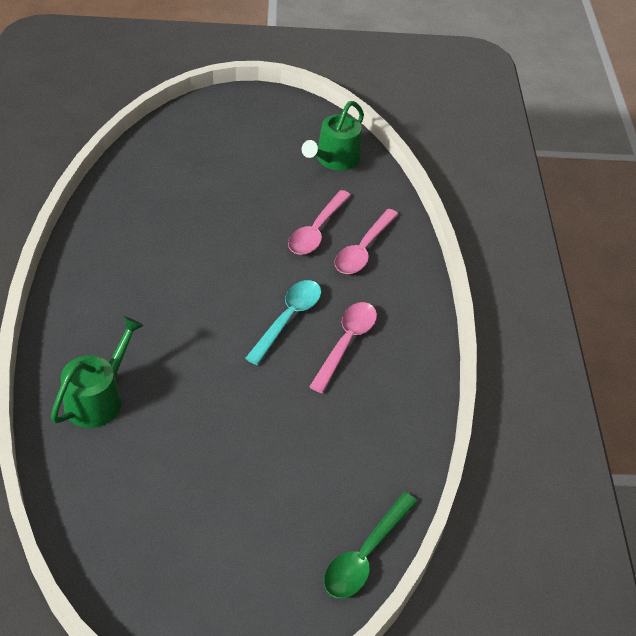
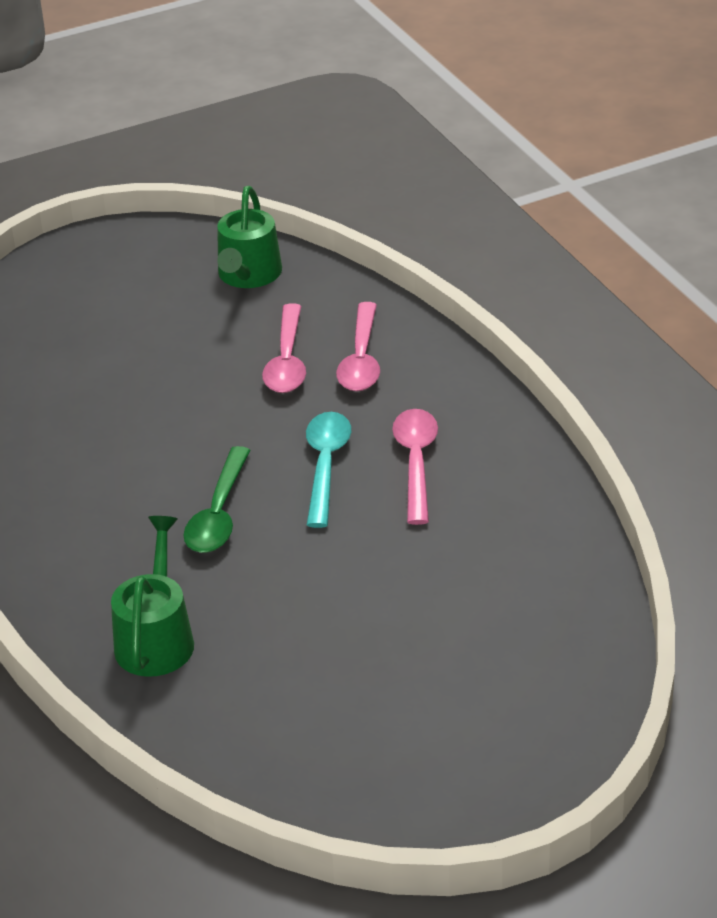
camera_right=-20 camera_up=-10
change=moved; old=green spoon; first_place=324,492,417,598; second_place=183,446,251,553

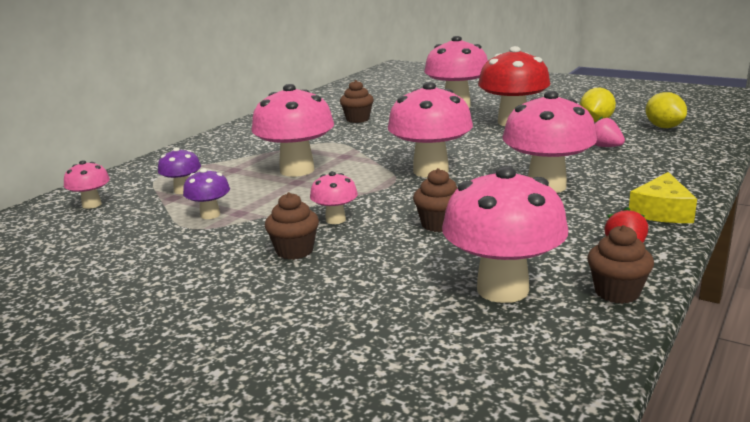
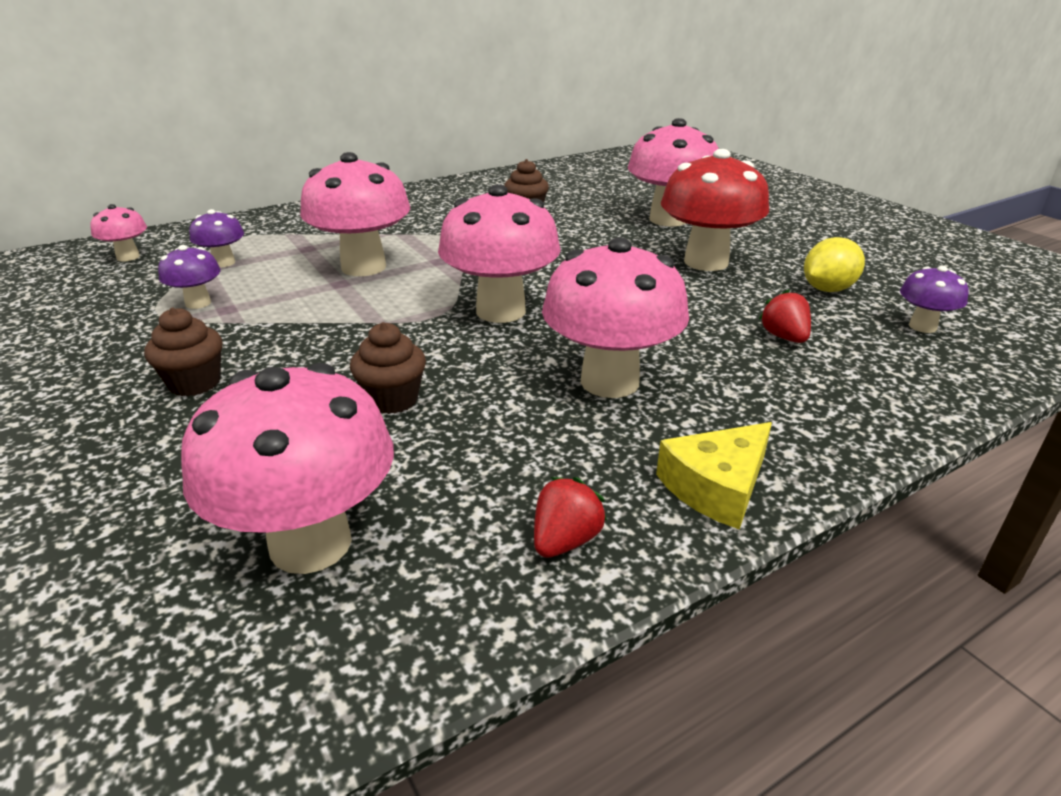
camera_right=25 camera_up=10
change=removed; old=pink mushroom; first_place=310,171,358,224
change=removed; old=brown cupcake; first_place=587,225,654,304
change=replaced; old=yellow lemon; new=purple mushroom; first_place=646,92,687,128; second_place=900,266,968,333
change=recoloured; old=pink strawberry; new=red strawberry; first_place=594,116,625,147; second_place=759,289,811,343

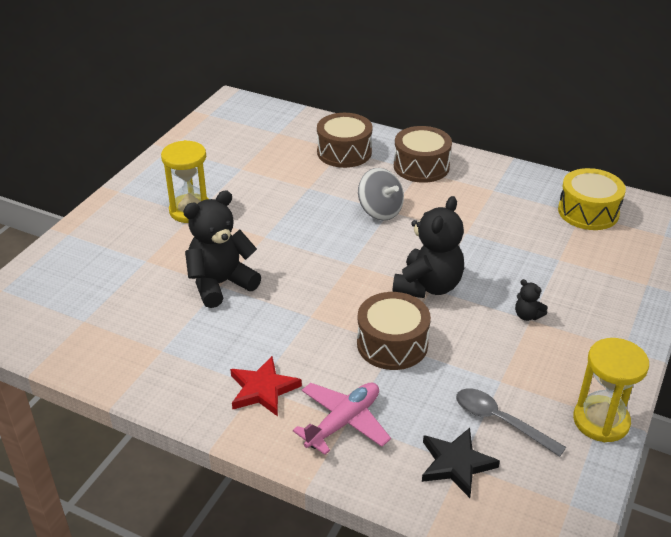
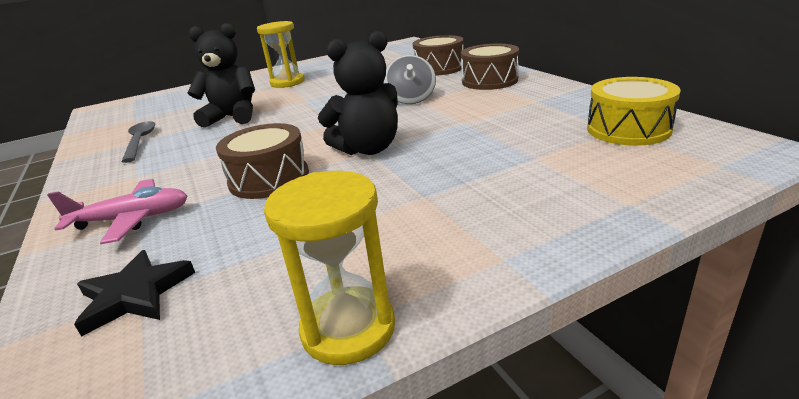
camera_right=40 camera_up=-10
change=removed; old=red star; first_place=230,356,302,416
change=removed; old=black teddy bear; first_place=515,279,547,321
change=moved; old=grey spoon; first_place=456,388,566,457; second_place=121,121,155,163

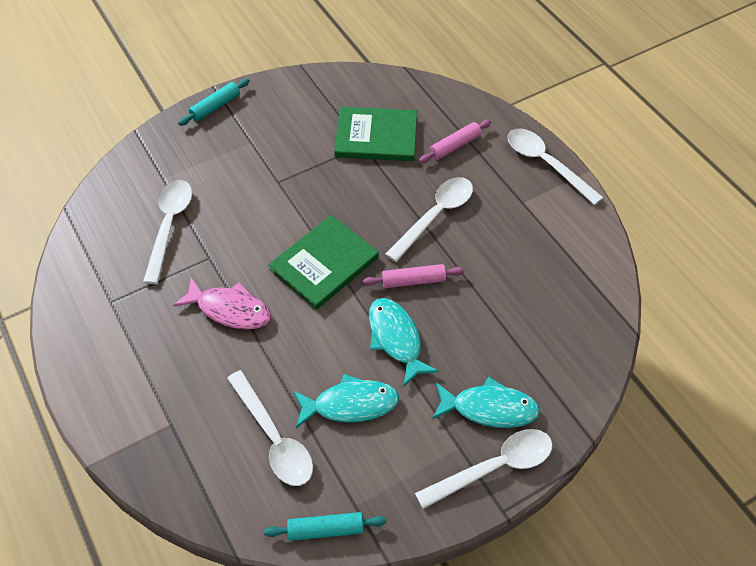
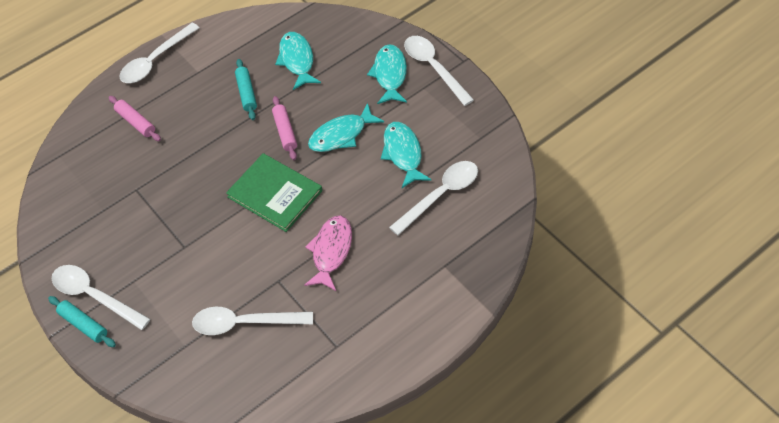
camera_right=-95 camera_up=0
change=removed; old=green book; first_place=334,107,417,161
change=added; new=turquoise fish; second_place=275,32,321,90
change=moved; old=turquoise rolling pin; first_place=264,512,386,541; second_place=235,59,257,120
change=moved; old=white spoon; first_place=385,177,473,262; second_place=52,265,150,330

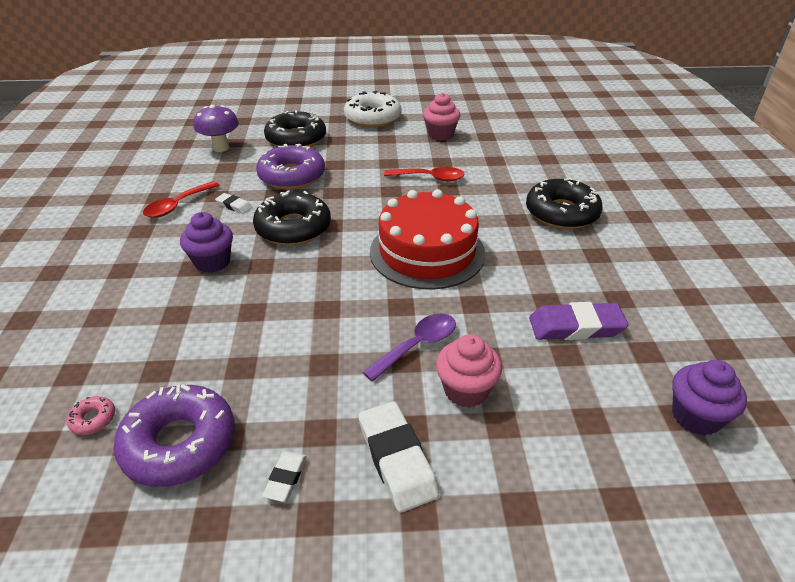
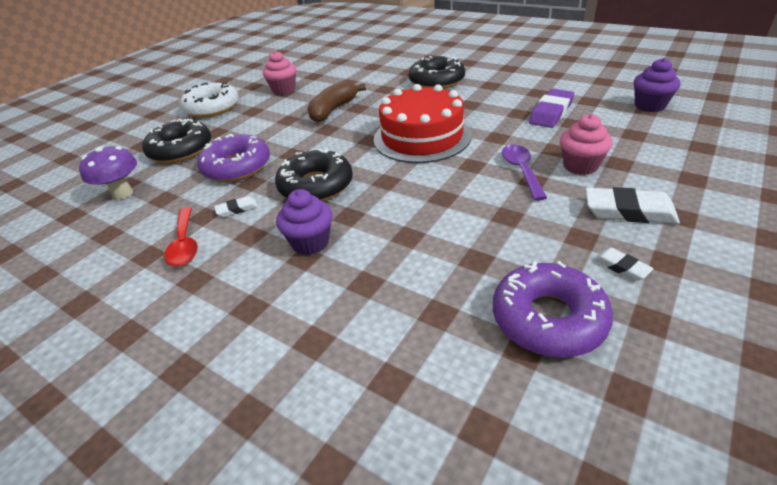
camera_right=-50 camera_up=0
change=removed; old=pink donut; first_place=66,396,115,435
change=replaced; old=red spoon; new=brown banana; first_place=384,167,465,181; second_place=308,81,366,122

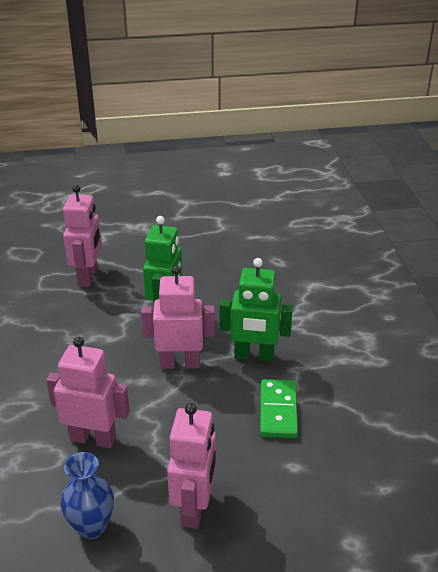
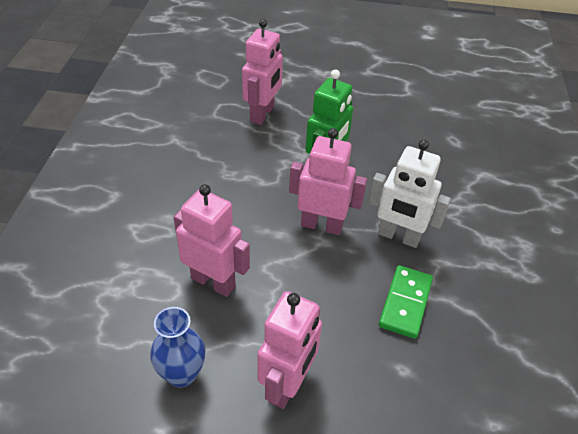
camera_right=15 camera_up=10
change=recoloured; old=green robot; new=white robot; first_place=220,258,293,362; second_place=368,139,451,248

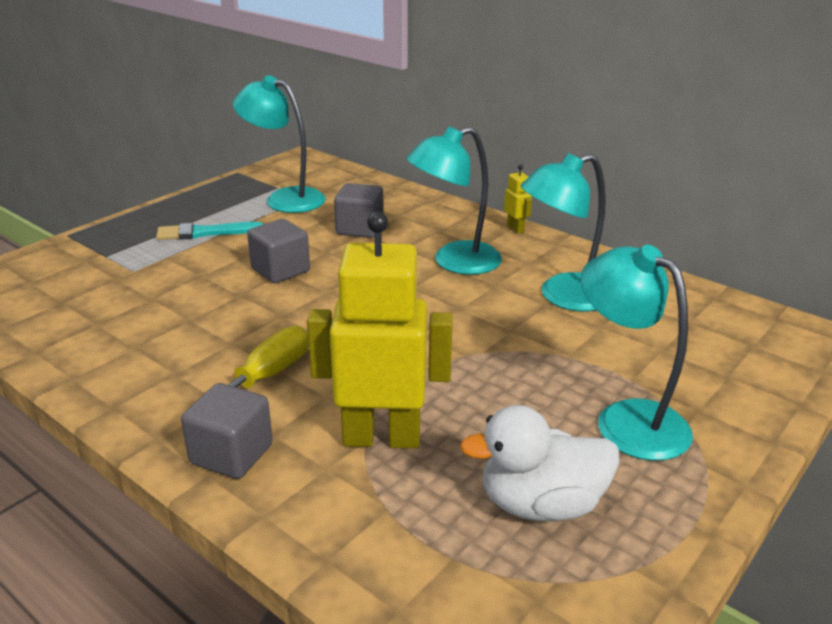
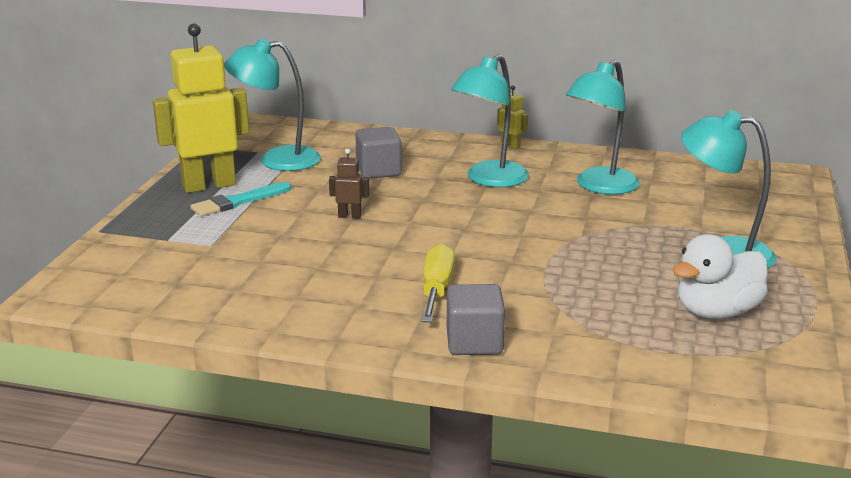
camera_right=-25 camera_up=-5
change=moved; old=yellow robot; first_place=307,212,453,449; second_place=153,23,249,193
change=replaced; old=grey cube; new=brown robot; first_place=247,219,310,283; second_place=329,149,369,219

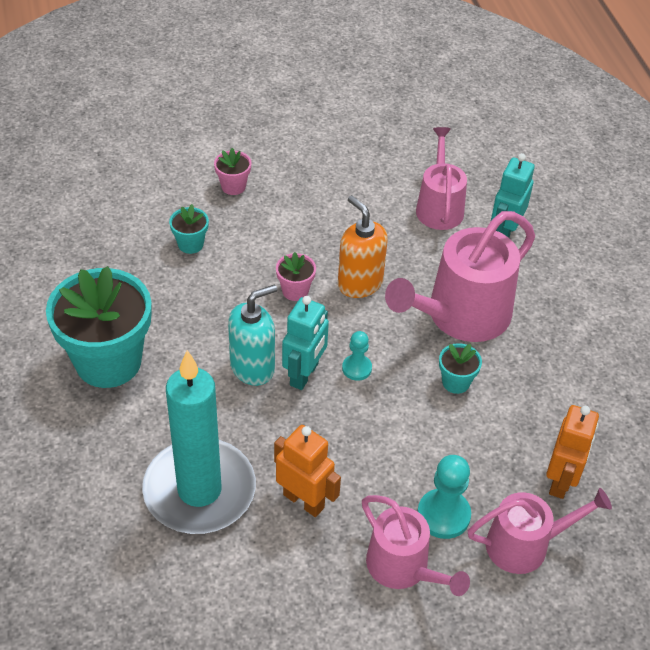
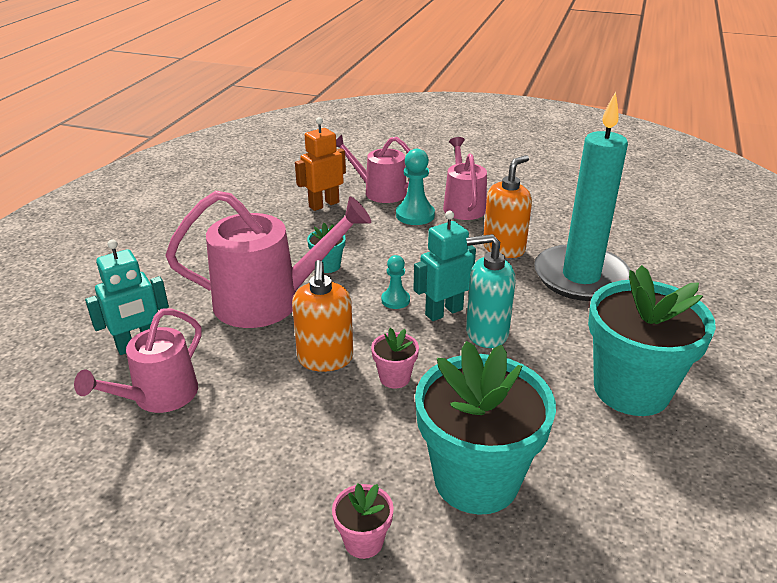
camera_right=-145 camera_up=-15
change=replaced; old=orange robot; new=orange soap dispenser; first_place=274,425,341,517; second_place=484,155,532,258
change=resized; old=turquoise flower pot; first_place=169,204,209,254; second_place=415,341,556,515; factor=2.35

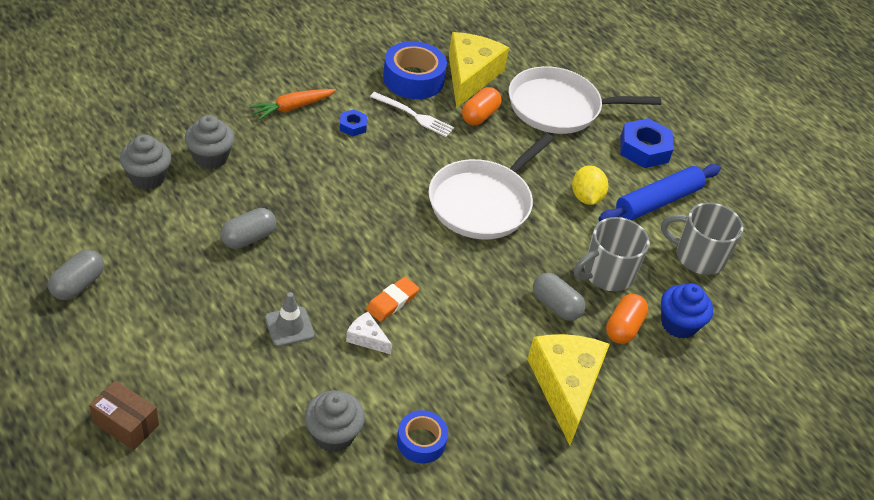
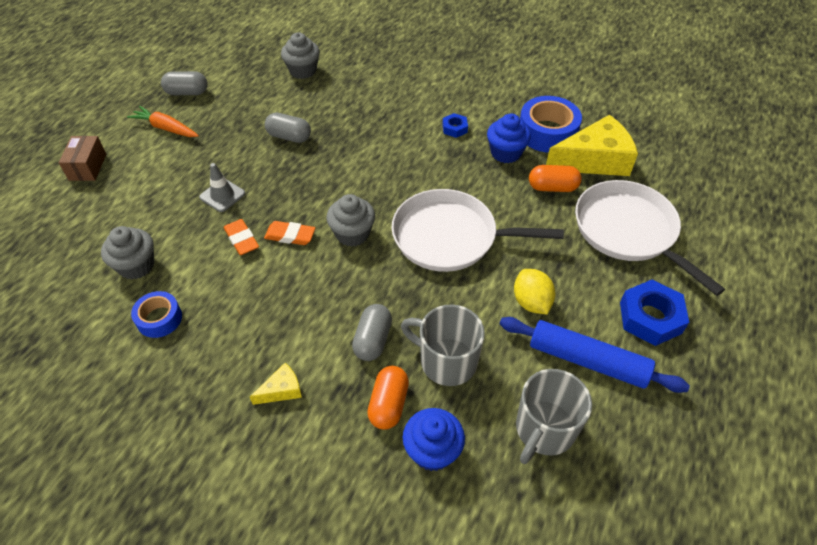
camera_right=65 camera_up=5
change=moved; old=grey cupcake; first_place=185,115,234,169; second_place=327,194,375,247
change=moved; old=orange carrot; first_place=250,89,336,120; second_place=127,106,199,137
change=replaced; old=white cheese; new=orange eraser; first_place=346,312,392,354; second_place=223,219,259,255
change=replaced; old=white fork; new=blue cupcake; first_place=370,92,454,137; second_place=487,113,531,163
change=turned; old=yellow lemon; first_place=572,165,608,205; second_place=514,269,555,314; degrees=-75
change=turned; old=orange capsule; first_place=606,294,648,344; second_place=367,366,409,429; degrees=-75
change=turned; old=grey mug; first_place=661,202,744,275; second_place=516,369,592,464; degrees=-135
change=resized; old=yellow cheese; first_place=527,334,610,446; second_place=250,363,302,405; factor=0.44

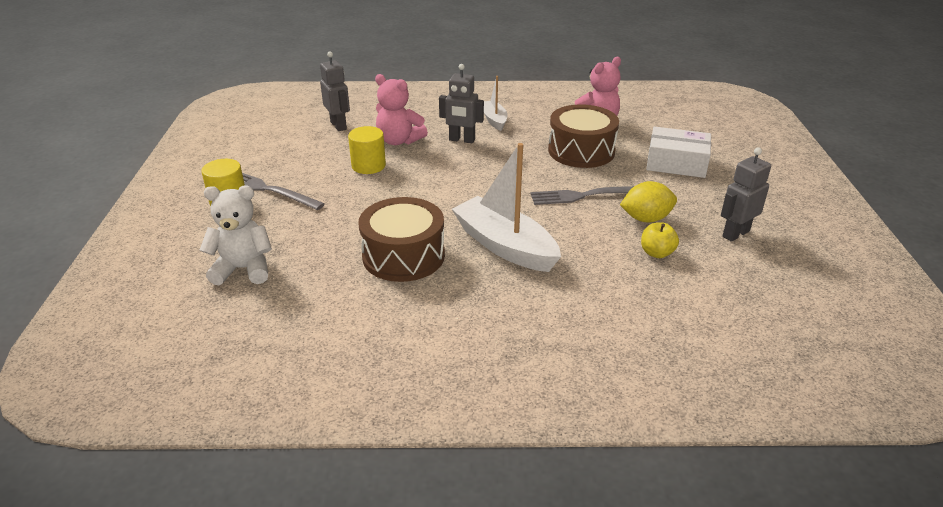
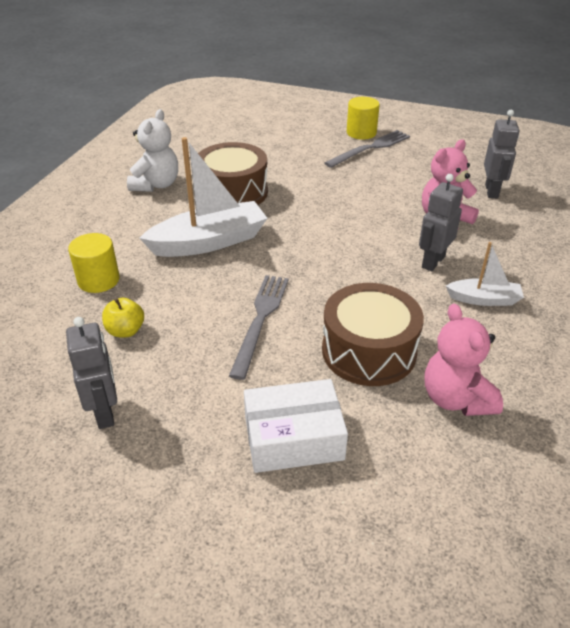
camera_right=110 camera_up=5
change=removed; old=yellow lemon; first_place=620,181,677,223
change=moved; old=white teddy bear; first_place=200,185,272,285; second_place=127,109,178,192
change=moved; old=yellow cylinder; first_place=348,126,386,174; second_place=68,233,120,293
change=turned; old=grey robot; first_place=320,51,350,131; second_place=484,110,519,199; degrees=-75
change=turned; old=white box; first_place=646,127,711,178; second_place=244,379,348,473; degrees=45

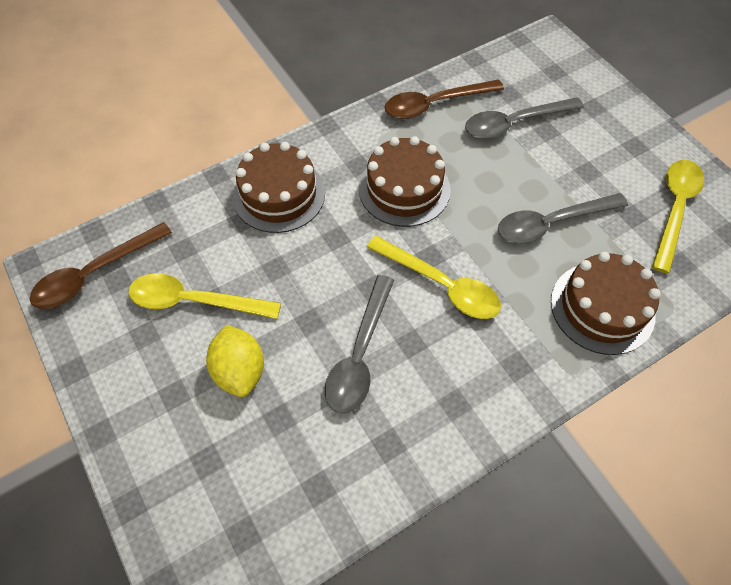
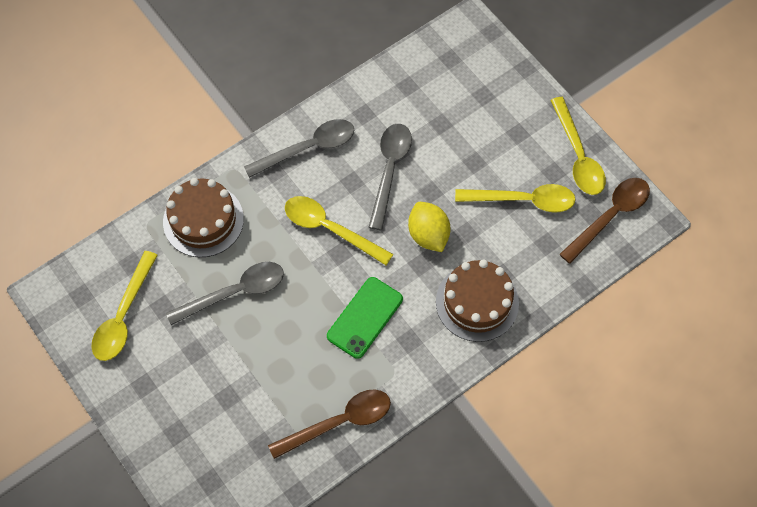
camera_right=175 camera_up=5
change=added; new=yellow spoon; second_place=550,97,606,195
change=moved; old=yellow lemon; first_place=206,325,264,397; second_place=408,202,450,252
change=moved; old=grey spoon; first_place=465,97,584,139; second_place=244,119,354,178
change=replaced; old=brown cake; new=green phone; first_place=359,136,451,227; second_place=327,277,403,359

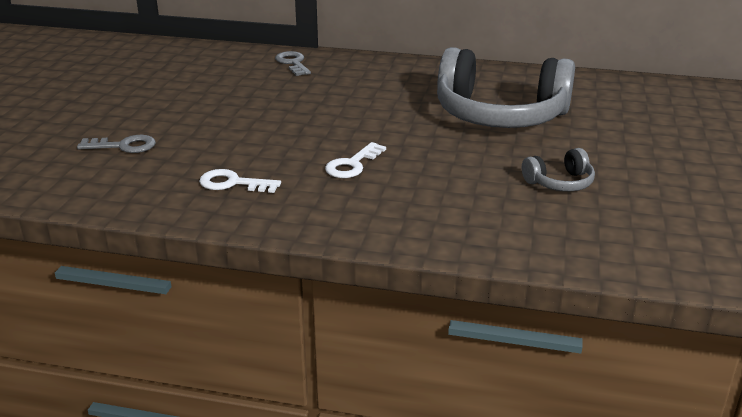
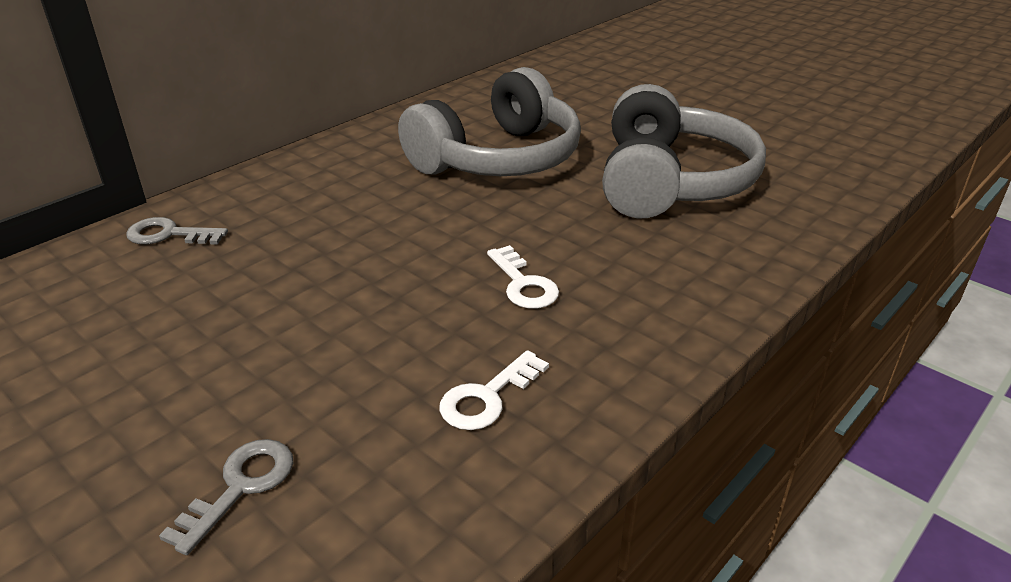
camera_right=-60 camera_up=5
change=resized; old=grey headphones; first_place=522,148,595,191; second_place=602,84,766,218; factor=2.37

